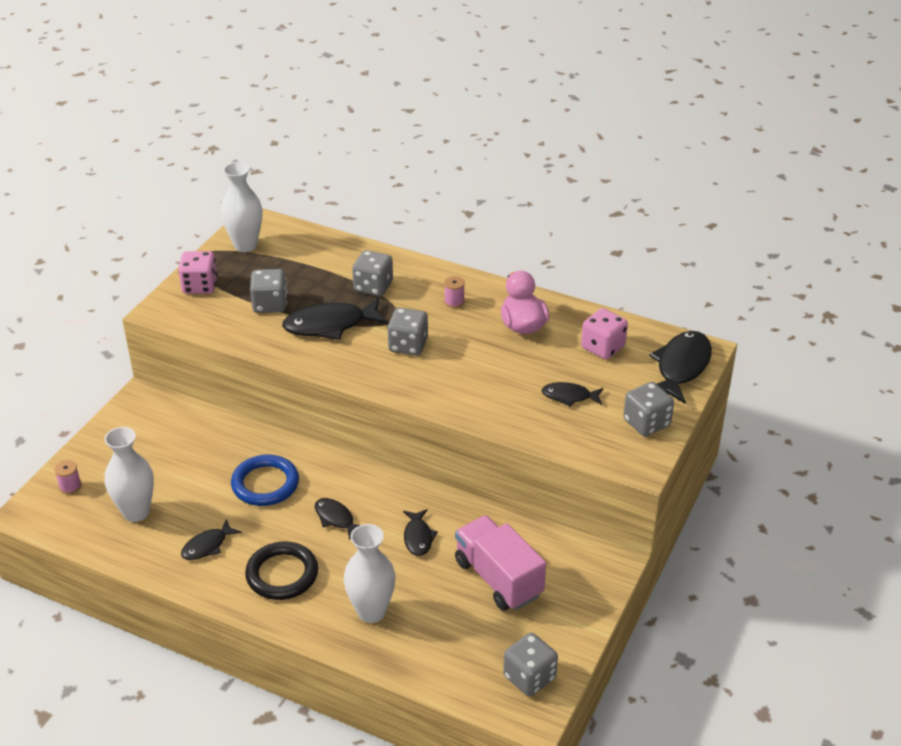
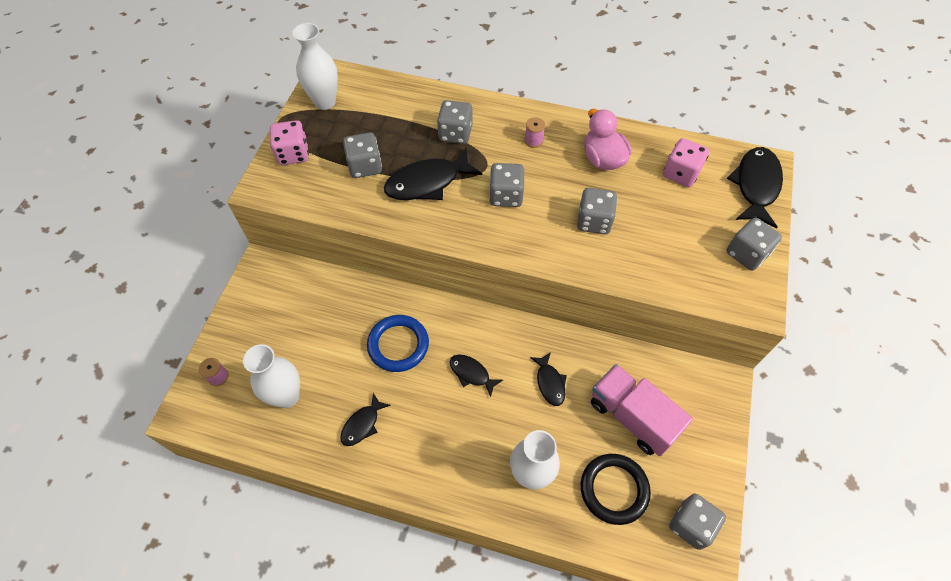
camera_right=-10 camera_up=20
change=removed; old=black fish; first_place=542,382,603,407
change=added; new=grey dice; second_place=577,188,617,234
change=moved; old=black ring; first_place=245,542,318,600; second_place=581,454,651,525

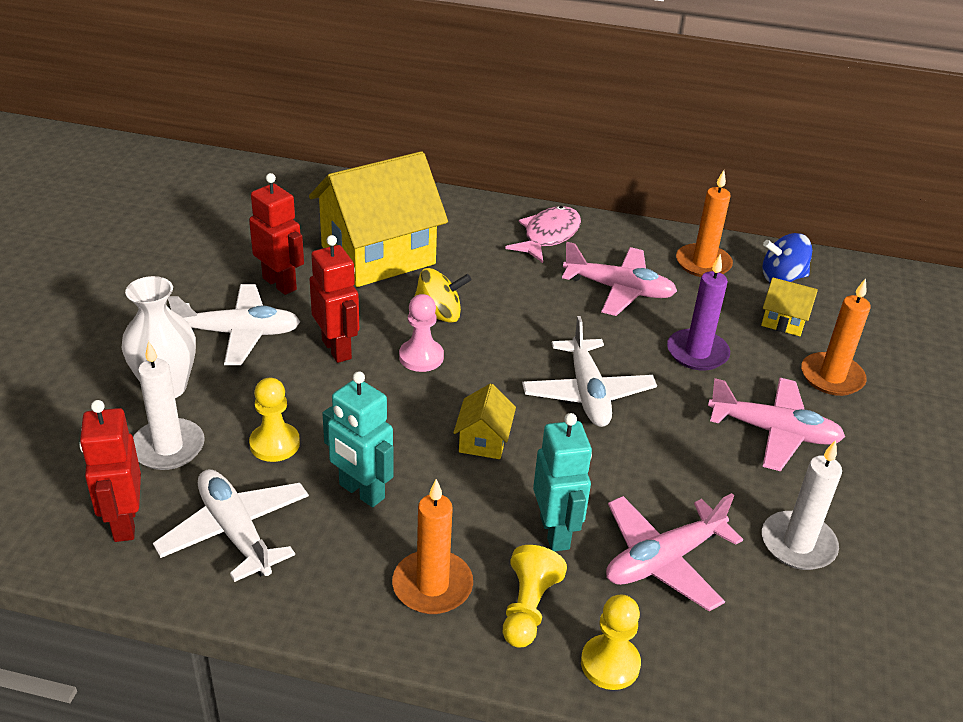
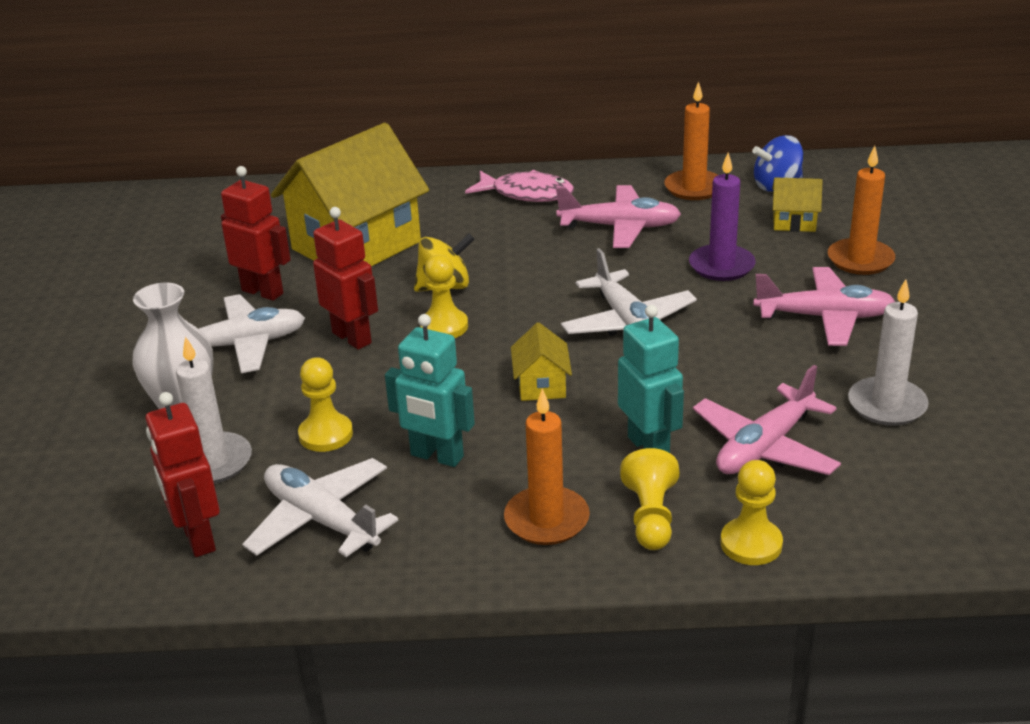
camera_right=-10 camera_up=-5
change=recoloured; old=pink pawn; new=yellow pawn; first_place=399,294,444,372; second_place=420,255,468,338
change=turned; old=pink fish; first_place=505,206,581,263; second_place=465,170,574,202; degrees=90

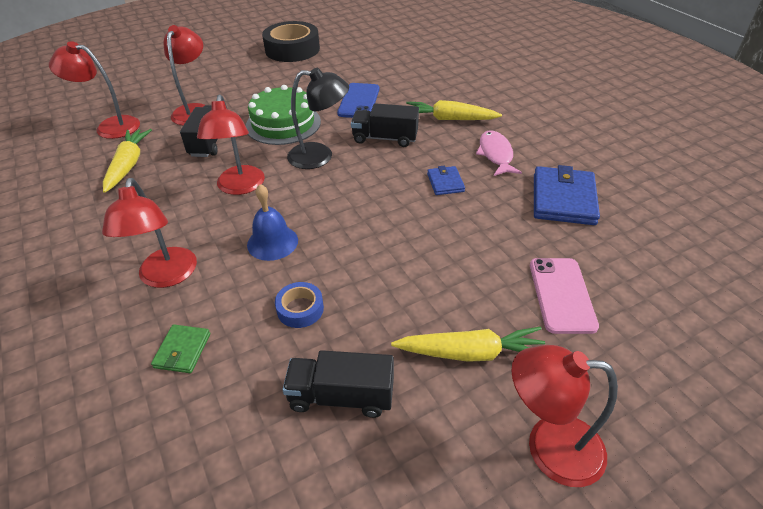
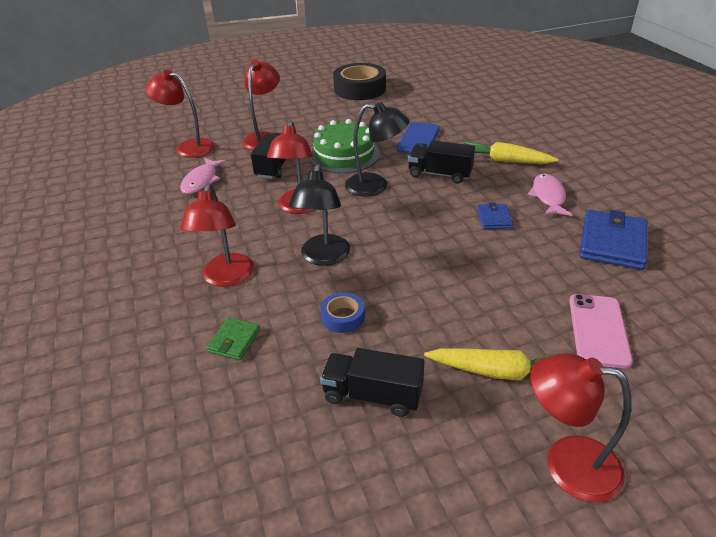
camera_right=10 camera_up=-5
change=replaced; old=yellow carrot; new=pink fish; first_place=103,129,152,193; second_place=180,158,227,194
change=replaced; old=blue bell; new=black lamp; first_place=247,184,298,261; second_place=289,164,350,266

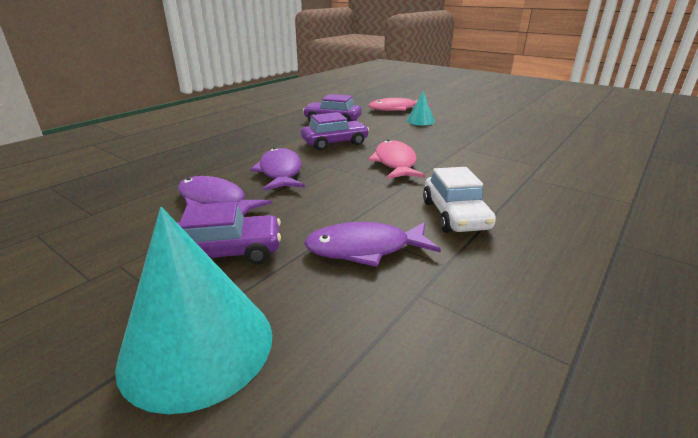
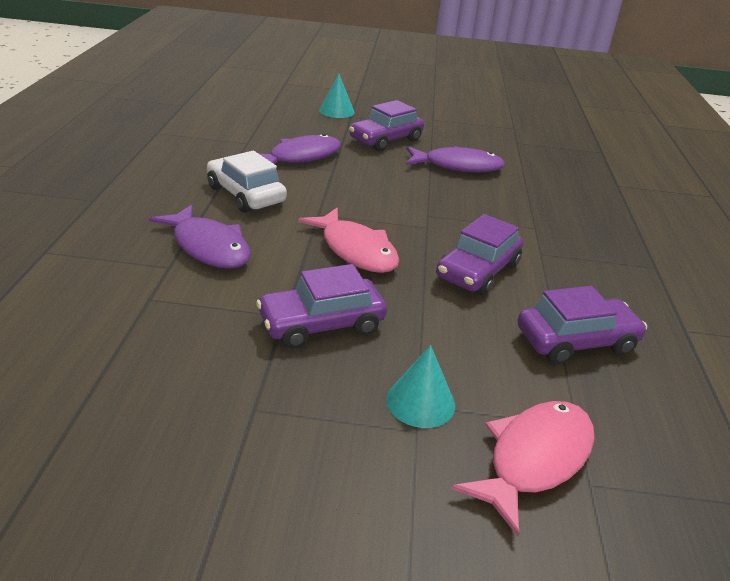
camera_right=145 camera_up=5
change=added; new=purple car; second_place=256,264,387,348
change=moved; old=purple fish; first_place=250,148,305,191; second_place=149,204,251,269
change=resized; old=turquoise cone; first_place=115,207,272,414; second_place=319,74,355,118; factor=0.49

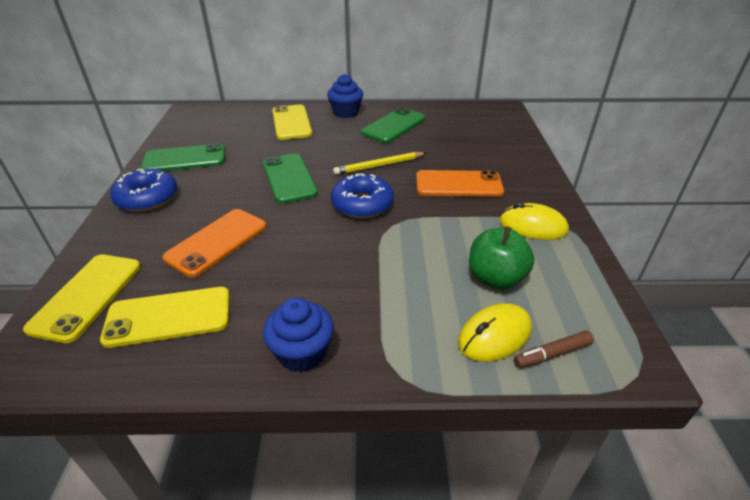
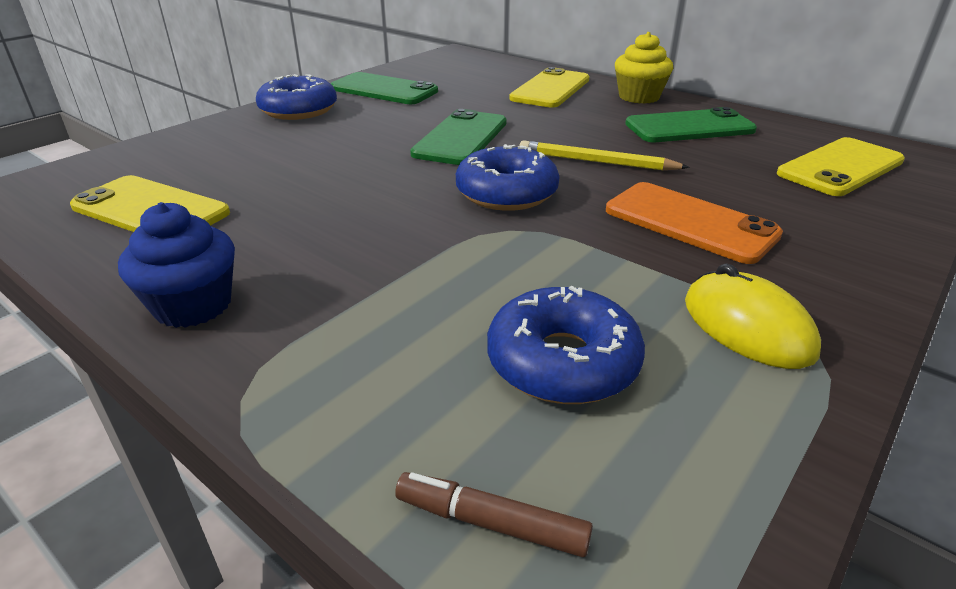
camera_right=40 camera_up=-5
change=removed; old=orange phone; first_place=162,209,267,277
change=removed; old=yellow mouse; first_place=458,303,532,362
change=moved; old=yellow phone; first_place=23,254,141,343; second_place=777,137,905,196
change=replaced; old=green apple; new=blue donut; first_place=469,226,535,290; second_place=487,286,645,404
change=recoloured; old=blue cupcake; new=yellow cupcake; first_place=327,74,363,118; second_place=615,32,673,104

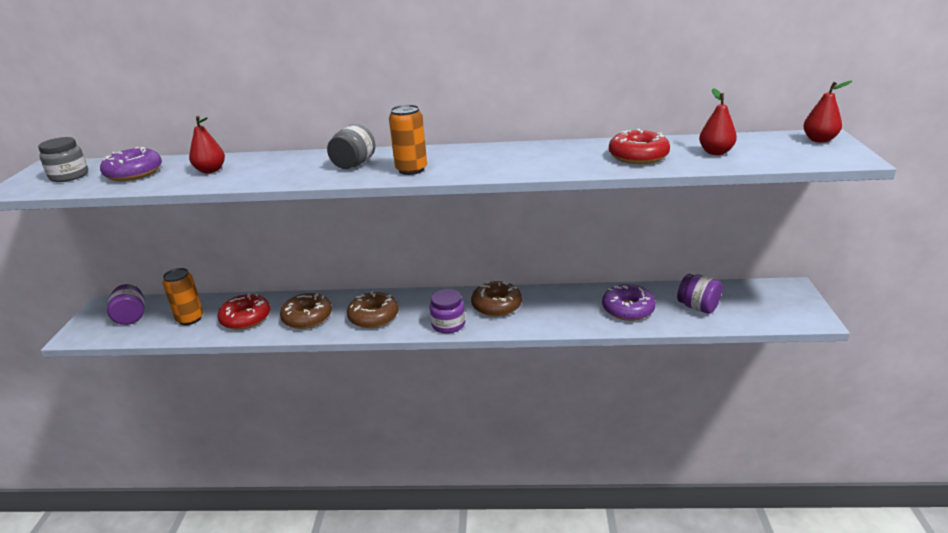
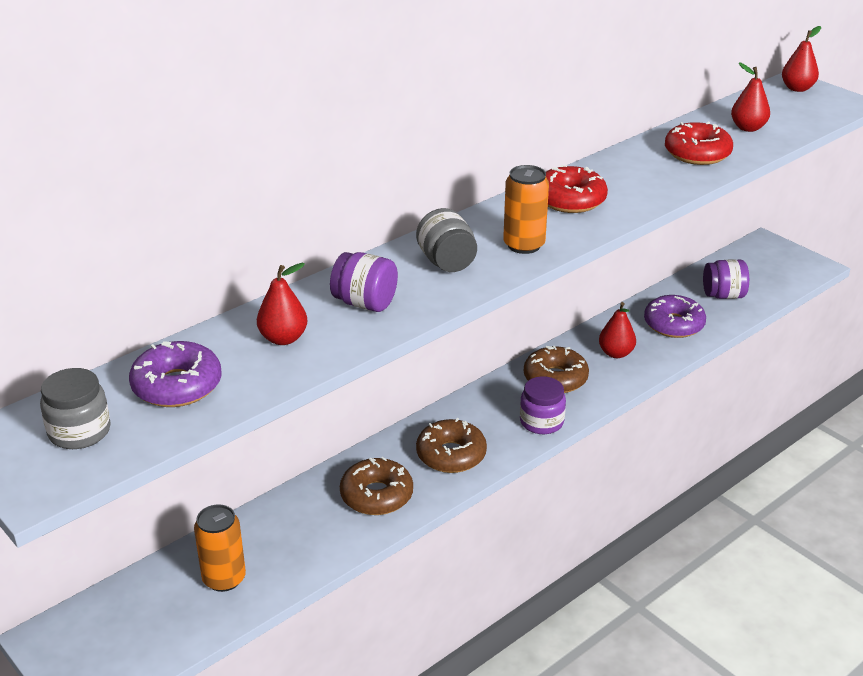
camera_right=-45 camera_up=5
change=added; new=red pear; second_place=599,302,636,358
change=moved; old=purple jar; first_place=107,284,145,325; second_place=330,252,398,312
change=moved; old=red donut; first_place=218,293,270,330; second_place=546,165,608,213

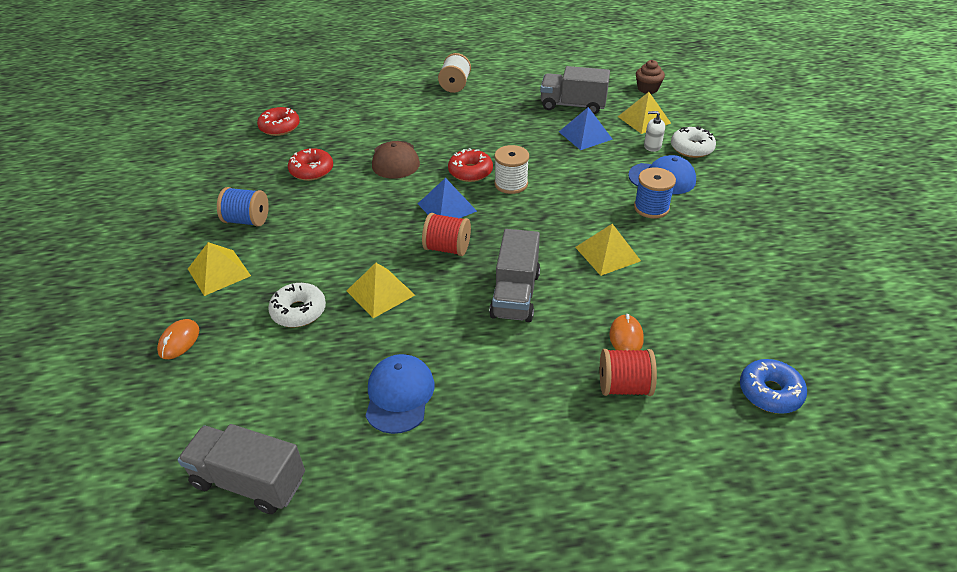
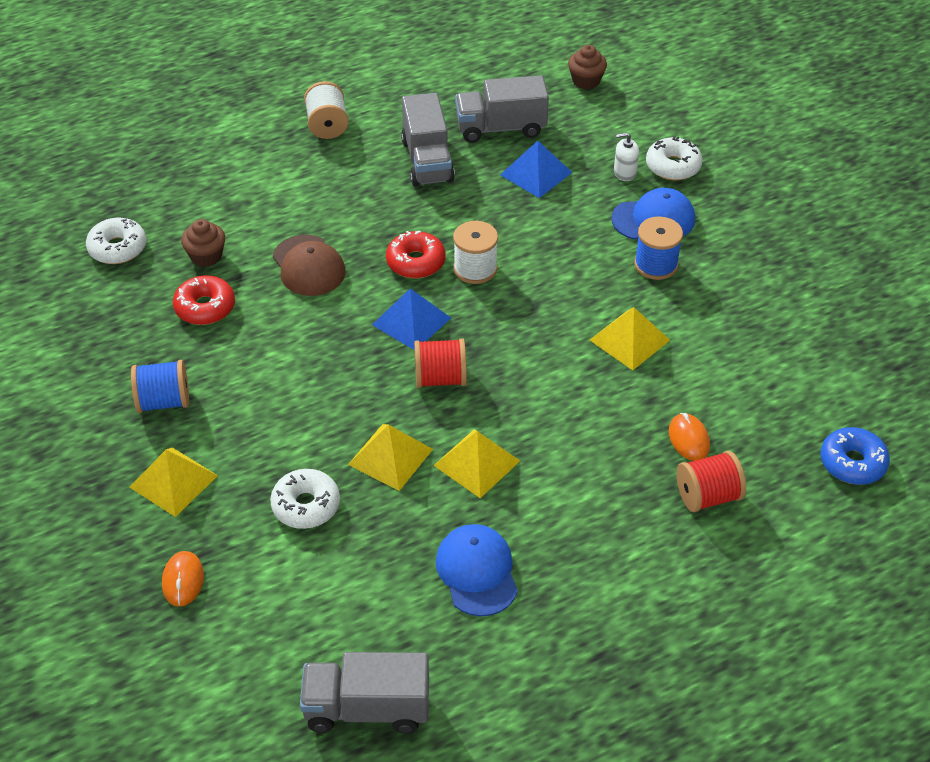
camera_right=-20 camera_up=5
change=added; new=brown cupcake; second_place=181,219,225,267
change=moved; old=grey truck; first_place=489,229,540,322; second_place=401,93,455,186
change=moved; old=yellow pyramid; first_place=618,92,671,134; second_place=433,430,520,498
change=recoloured; old=red donut; new=white donut; first_place=257,107,300,136; second_place=86,218,146,264

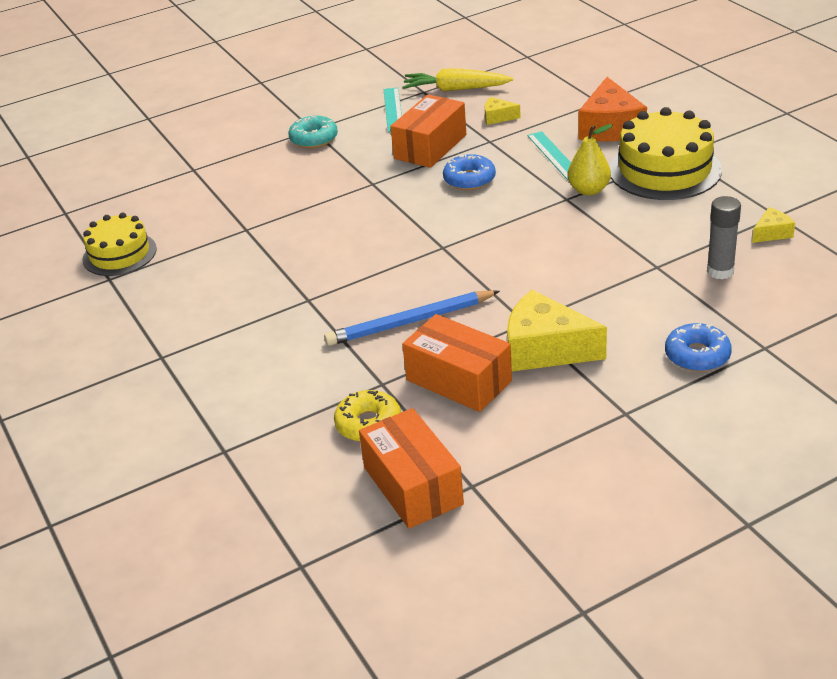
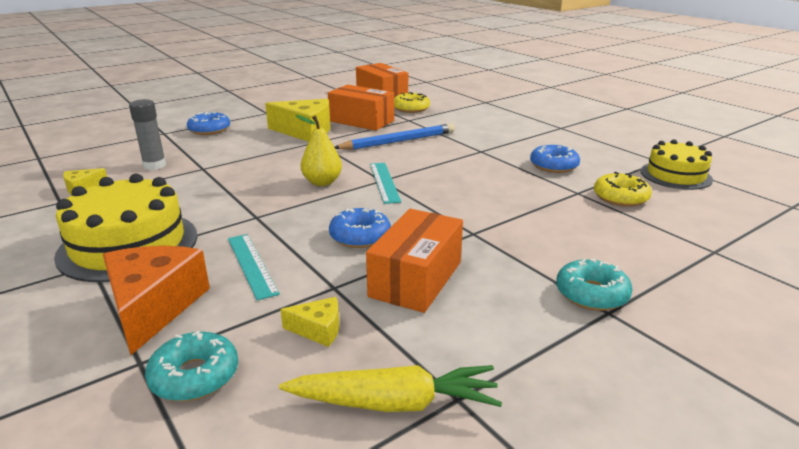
camera_right=170 camera_up=-10
change=added; new=turquoise donut; second_place=145,331,238,401
change=added; new=blue donut; second_place=530,145,580,173
change=added; new=yellow donut; second_place=594,172,652,207
change=moved; old=turquoise ruler; first_place=384,88,402,132; second_place=370,163,401,204
change=moved; old=yellow pear; first_place=567,124,613,195; second_place=295,115,342,186

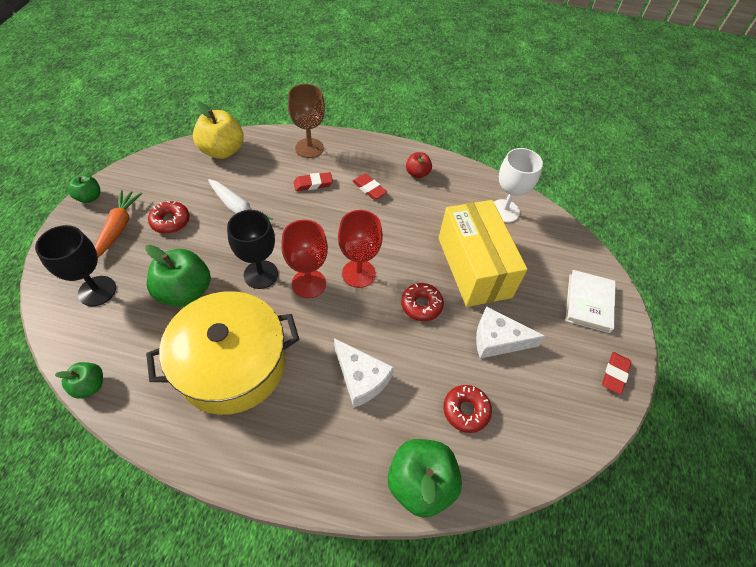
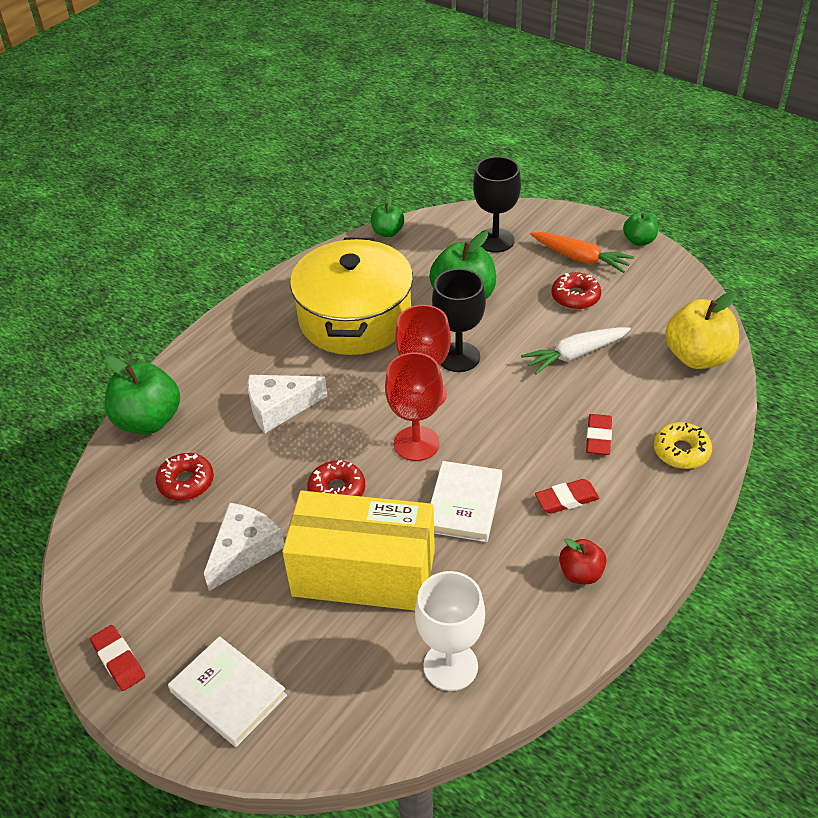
camera_right=120 camera_up=-10
change=added; new=white book; second_place=431,461,502,542
change=replaced; old=brown goblet; new=yellow donut; first_place=288,84,325,158; second_place=654,422,712,469

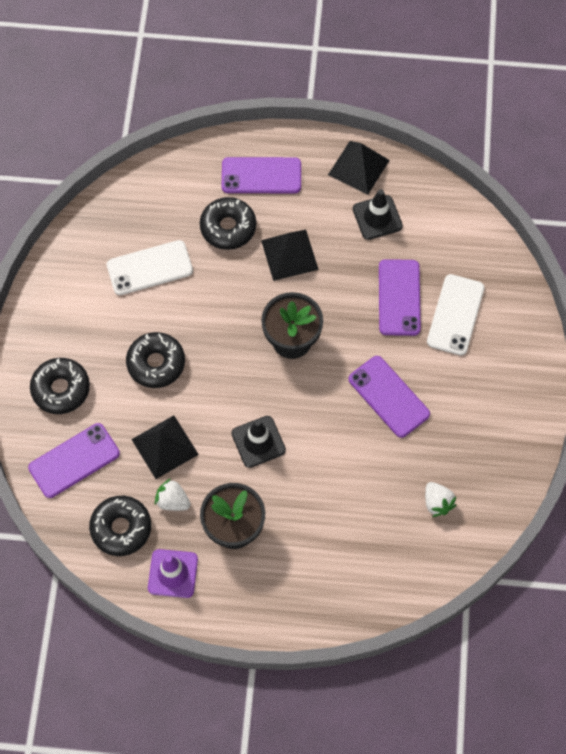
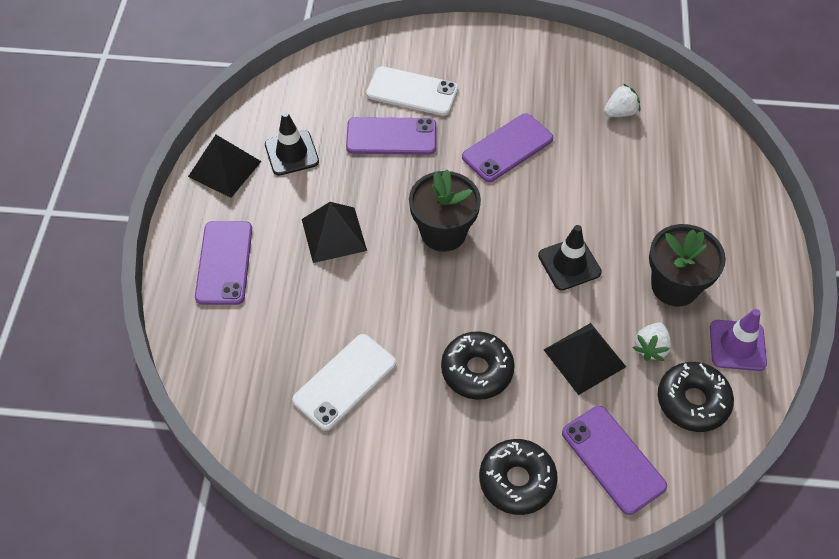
camera_right=-90 camera_up=-10
change=removed; old=black donut; first_place=200,197,256,250
change=turned; old=white phone; first_place=107,240,193,295; second_place=292,334,396,431; degrees=60

